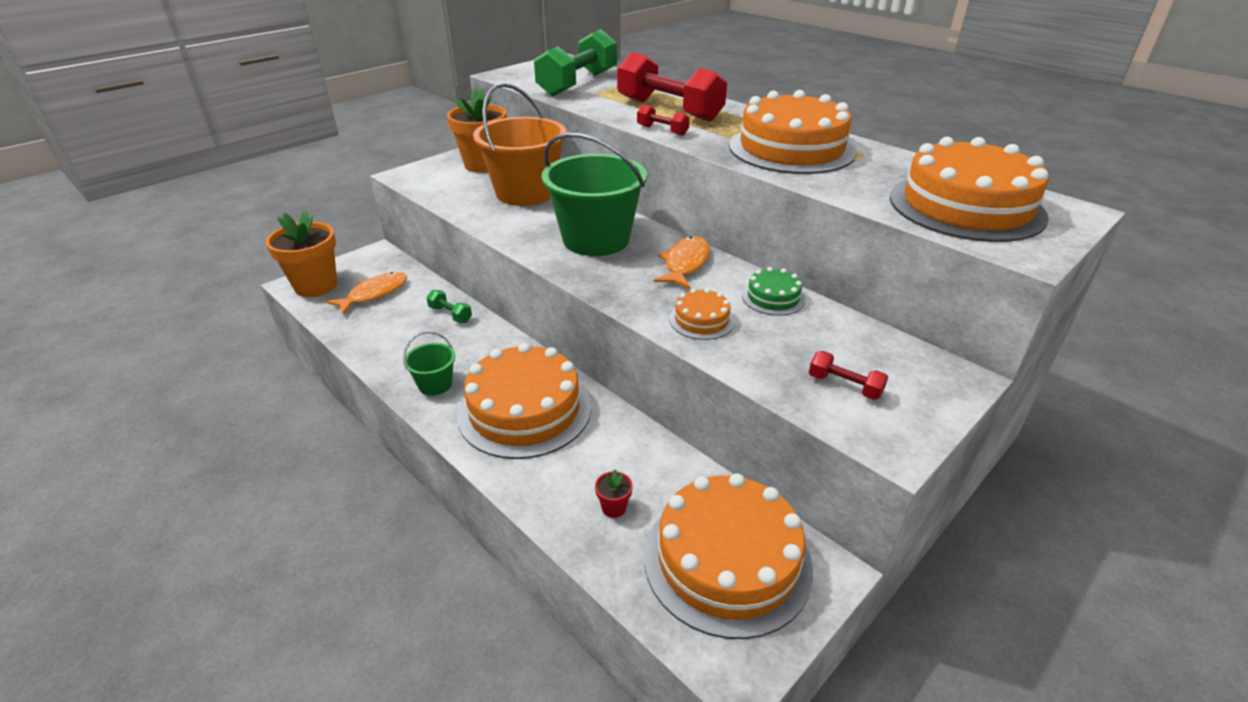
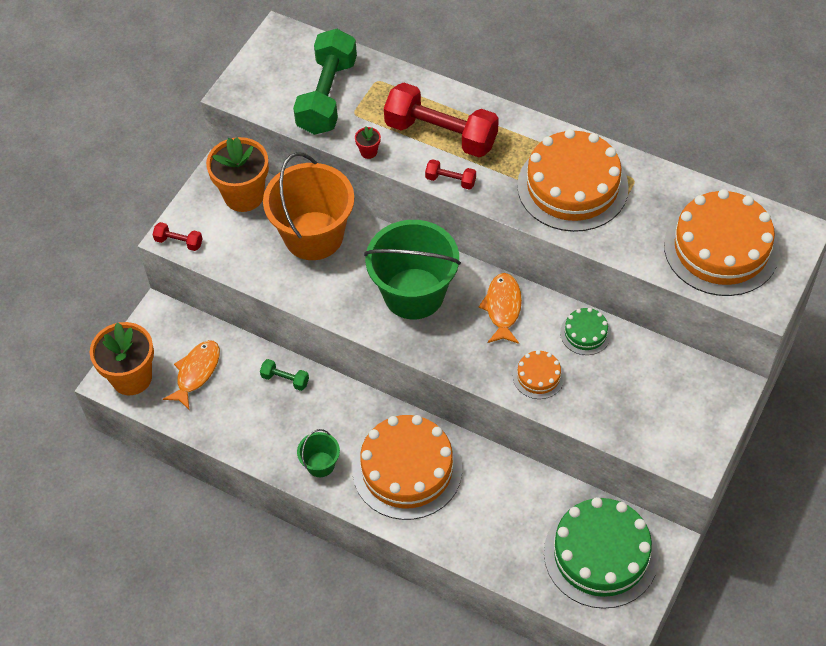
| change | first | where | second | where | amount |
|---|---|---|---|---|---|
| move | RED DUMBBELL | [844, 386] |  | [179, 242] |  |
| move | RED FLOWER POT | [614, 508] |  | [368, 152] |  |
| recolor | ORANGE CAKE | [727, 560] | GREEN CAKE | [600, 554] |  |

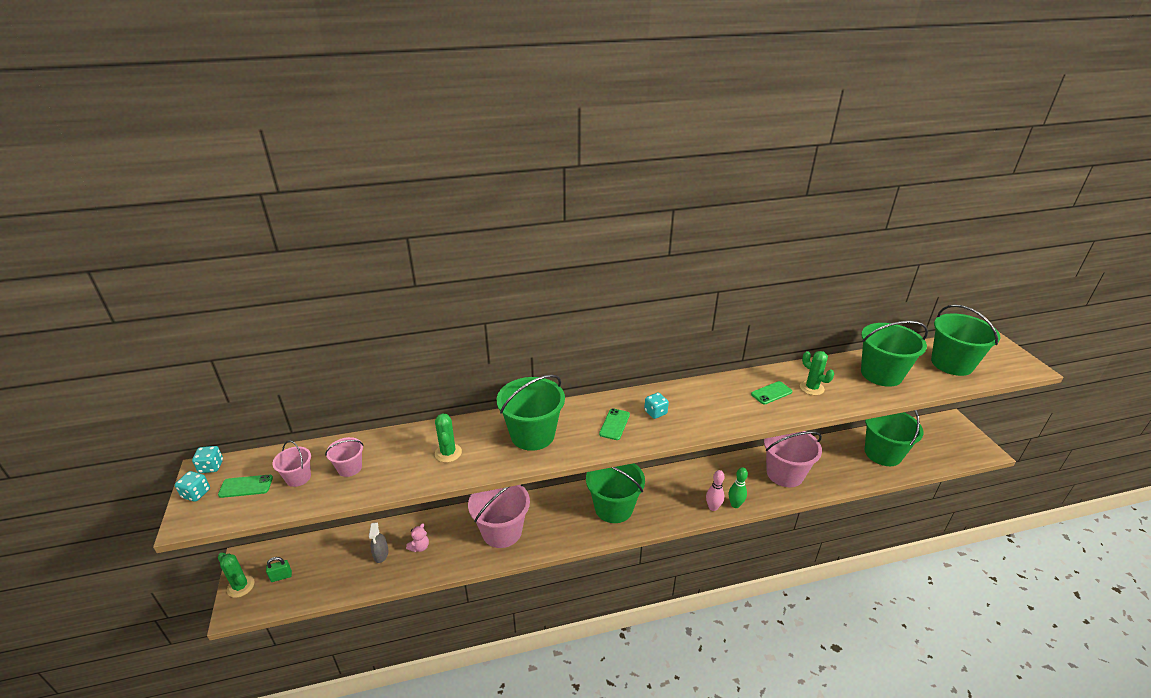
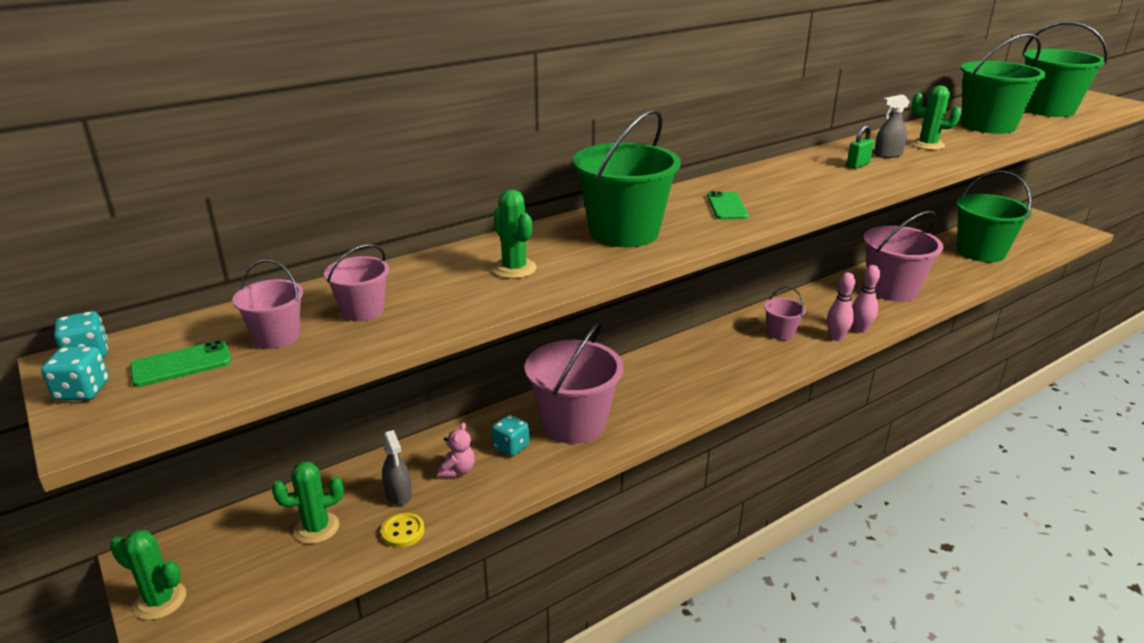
| change | first | where | second | where | amount |
|---|---|---|---|---|---|
| insert |  |  | GREEN CACTUS | [316, 528] |  |
| insert |  |  | YELLOW BUTTON | [403, 531] |  |
| move | TURQUOISE DICE | [655, 412] |  | [511, 447] |  |
| insert |  |  | PINK BUCKET | [781, 333] |  |
| move | GREEN PADLOCK | [281, 576] |  | [858, 165] |  |
| recolor | GREEN BOWLING PIN | [735, 505] | PINK BOWLING PIN | [860, 329] |  |
| replace | GREEN PHONE | [771, 393] | GREY SPRAY BOTTLE | [888, 155] |  |
| delete | GREEN BUCKET | [613, 508] |  |  |  |

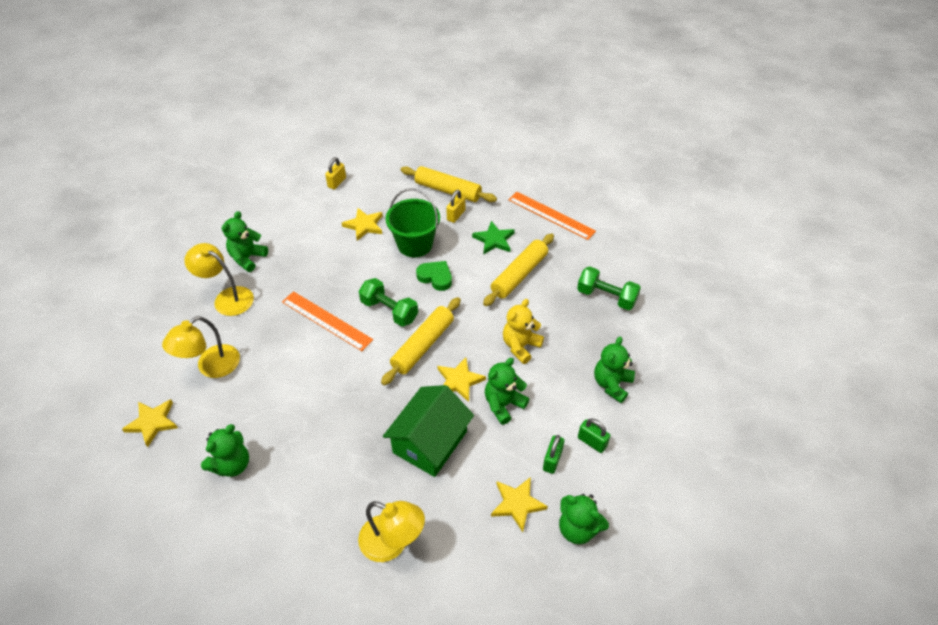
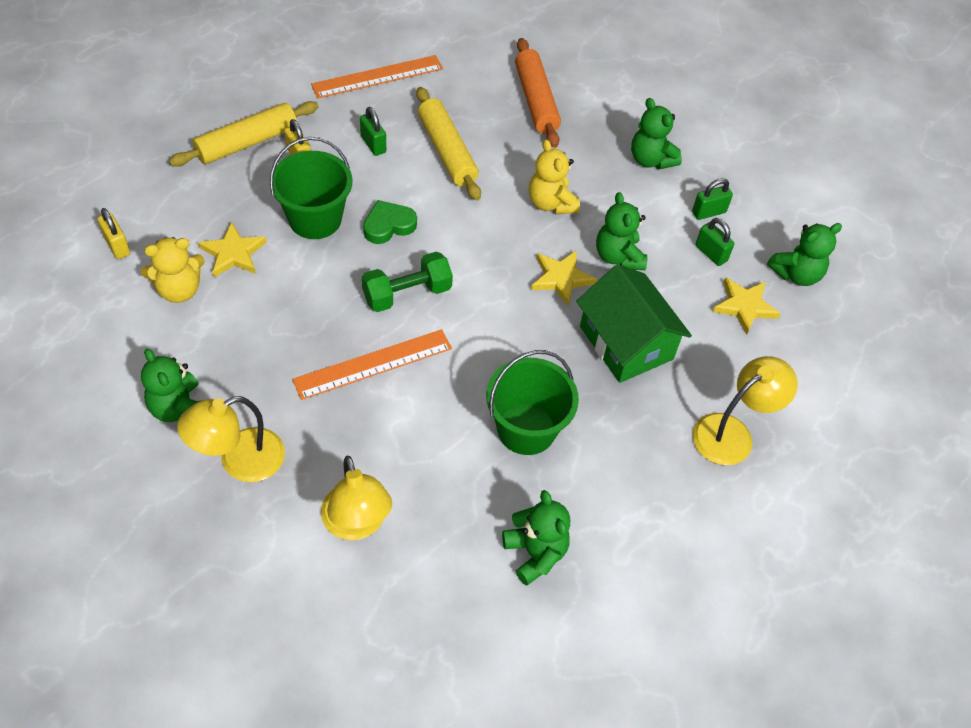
| change | first | where | second | where | amount |
|---|---|---|---|---|---|
| insert |  |  | YELLOW TEDDY BEAR | [179, 290] |  |
| replace | GREEN STAR | [494, 240] | GREEN PADLOCK | [373, 144] |  |
| insert |  |  | GREEN BUCKET | [526, 429] |  |
| replace | GREEN DUMBBELL | [606, 297] | ORANGE ROLLING PIN | [536, 100] |  |
| delete | YELLOW STAR | [152, 422] |  |  |  |
| delete | YELLOW ROLLING PIN | [423, 345] |  |  |  |

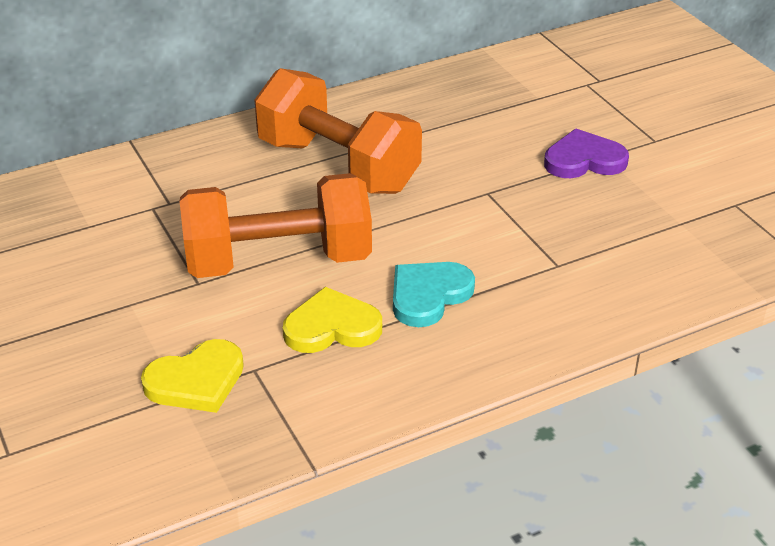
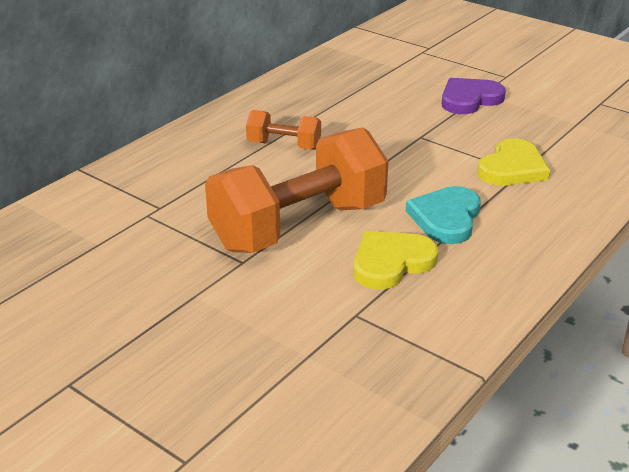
| change | first | where | second | where | amount |
|---|---|---|---|---|---|
| resize | ORANGE DUMBBELL | [338, 166] |  | [284, 145] | x0.47 |
| move | YELLOW HEART | [196, 381] |  | [512, 168] |  |

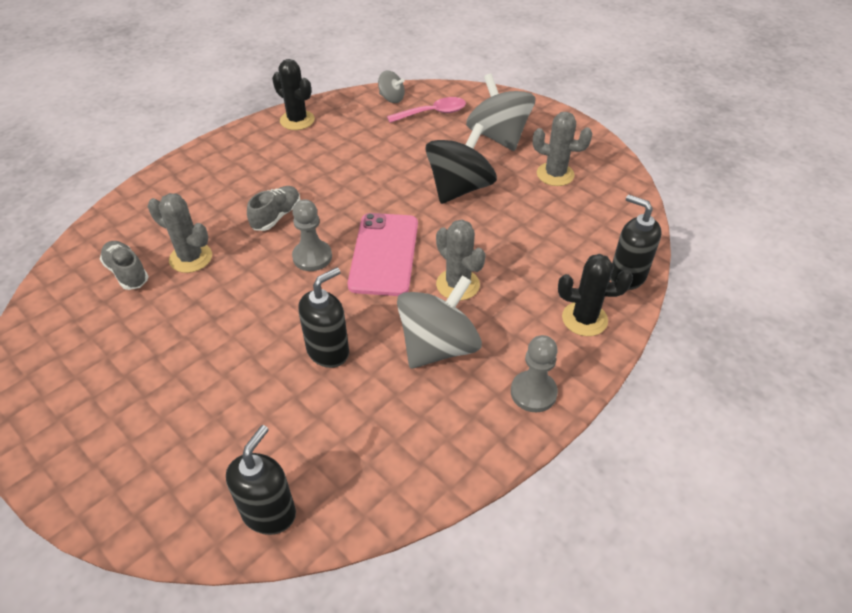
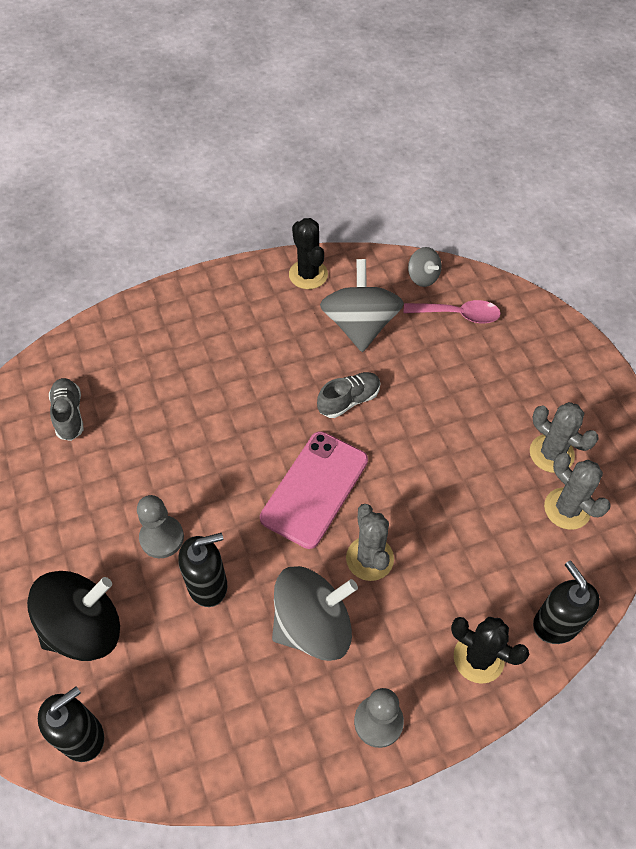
| change | first | where | second | where | amount |
|---|---|---|---|---|---|
| move | BLACK SPINNING TOP | [459, 188] |  | [84, 628] |  |
| move | GREY PAWN | [312, 257] |  | [162, 537] |  |
| move | GREY SHOE | [276, 216] |  | [349, 400] |  |
| move | GREY SPINNING TOP | [498, 136] |  | [360, 325] |  |
| move | GREY CACTUS | [191, 258] |  | [567, 509] |  |

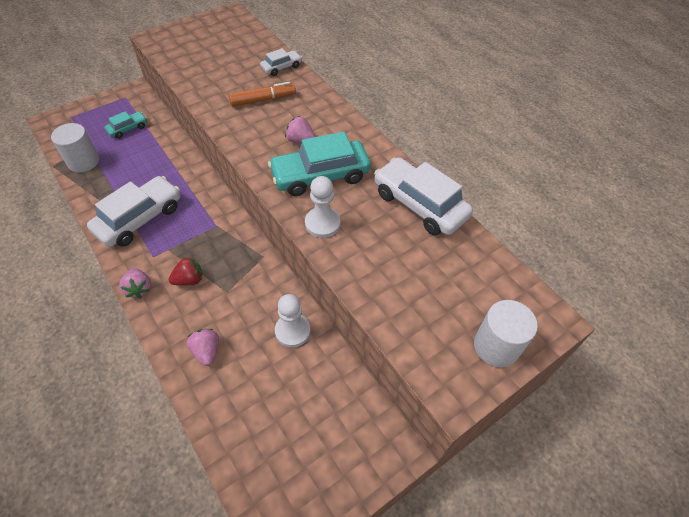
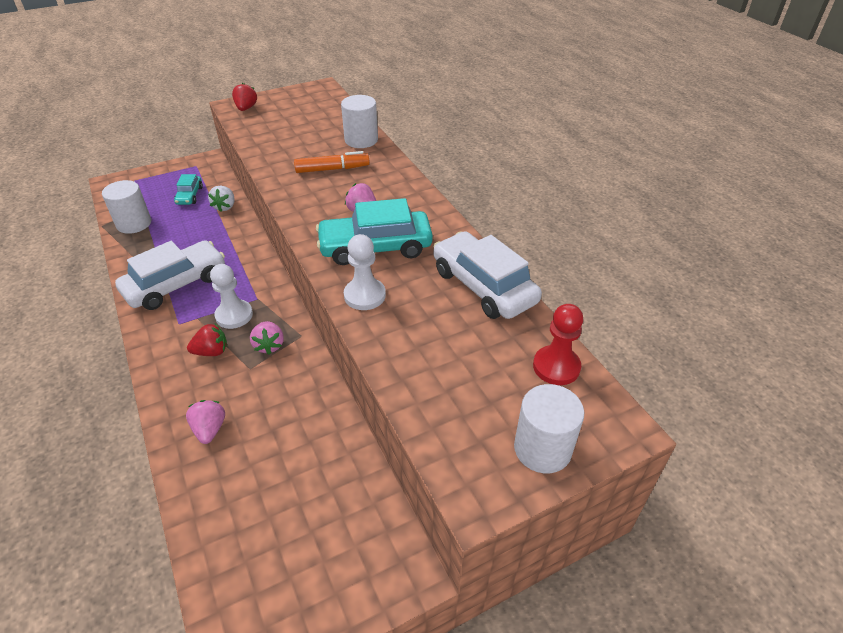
| change | first | where | second | where | amount |
|---|---|---|---|---|---|
| rotate | TURQUOISE CAR | [128, 129] |  | [189, 195] | 120 degrees clockwise |
| insert |  |  | WHITE STRAWBERRY | [225, 207] |  |
| move | WHITE PAWN | [292, 331] |  | [234, 315] |  |
| insert |  |  | RED STRAWBERRY | [246, 108] |  |
| move | PINK STRAWBERRY | [139, 289] |  | [269, 345] |  |
| replace | WHITE CAR | [281, 67] | WHITE CYLINDER | [361, 140] |  |
| insert |  |  | RED PAWN | [556, 367] |  |

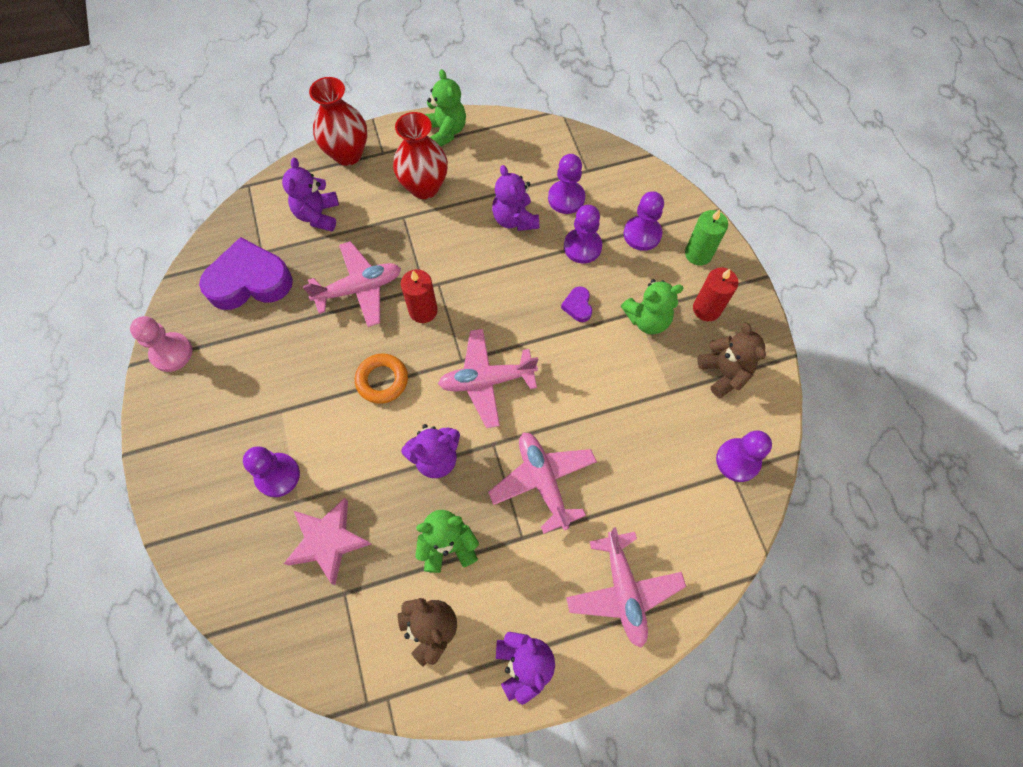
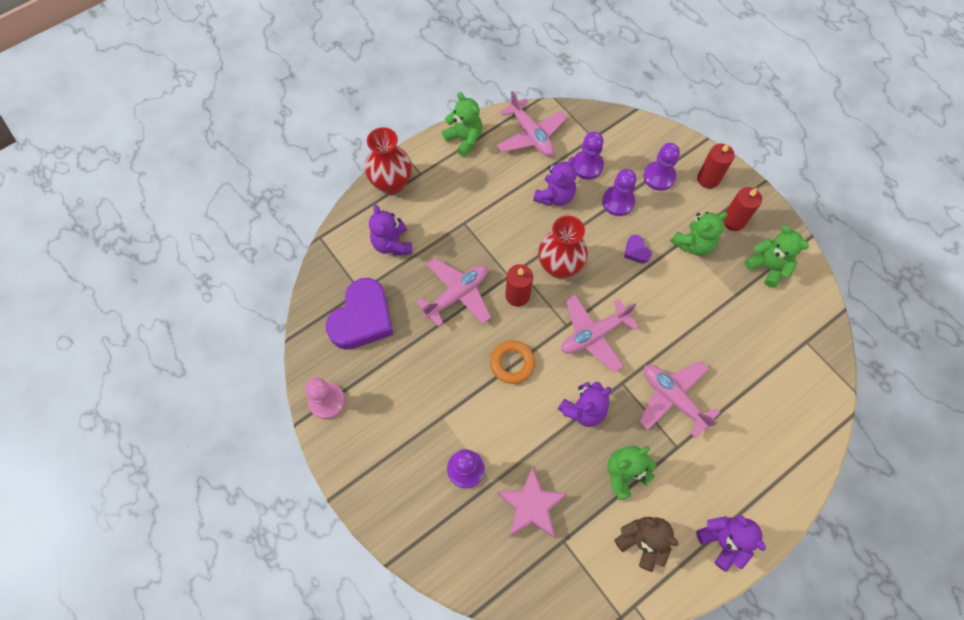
| change | first | where | second | where | amount |
|---|---|---|---|---|---|
| rotate | PURPLE HEART | [249, 281] |  | [362, 318] | 150 degrees clockwise |
| move | PINK PLANE | [623, 591] |  | [531, 135] |  |
| rotate | PURPLE TEDDY BEAR | [515, 219] |  | [555, 196] | 105 degrees counterclockwise |
| move | RED VASE | [424, 187] |  | [559, 266] |  |
| recolor | GREEN CANDLE | [698, 254] | RED CANDLE | [708, 179] |  |
| recolor | BROWN TEDDY BEAR | [724, 372] | GREEN TEDDY BEAR | [767, 267] |  |
| delete | PURPLE PAWN | [737, 460] |  |  |  |

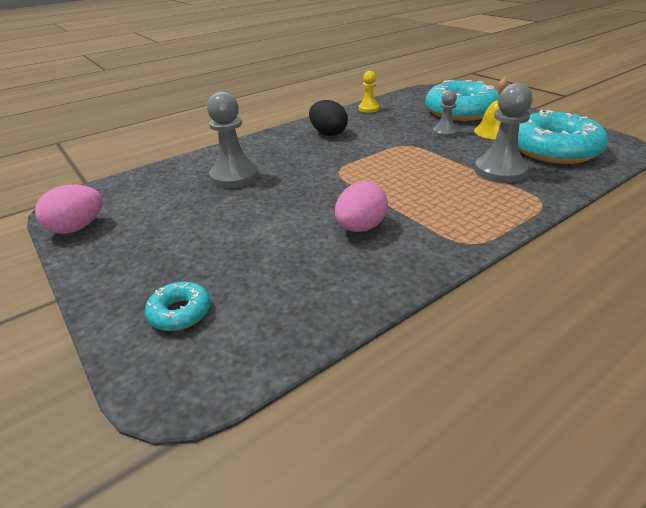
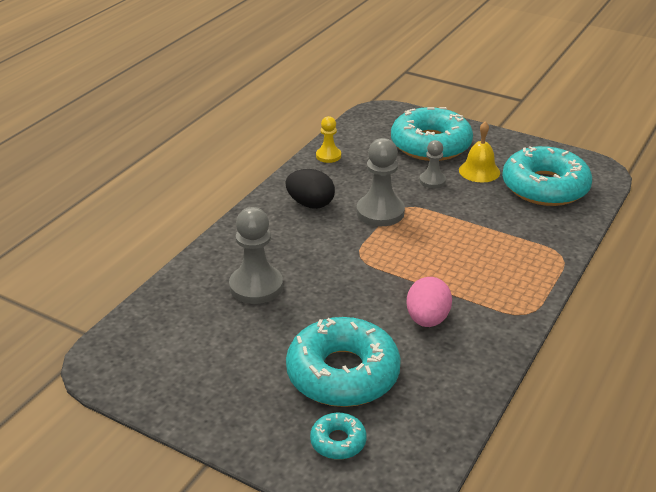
| change | first | where | second | where | amount |
|---|---|---|---|---|---|
| insert |  |  | TURQUOISE DONUT | [343, 373] |  |
| move | GREY PAWN | [500, 171] |  | [380, 212] |  |
| delete | PINK EGG | [77, 228] |  |  |  |

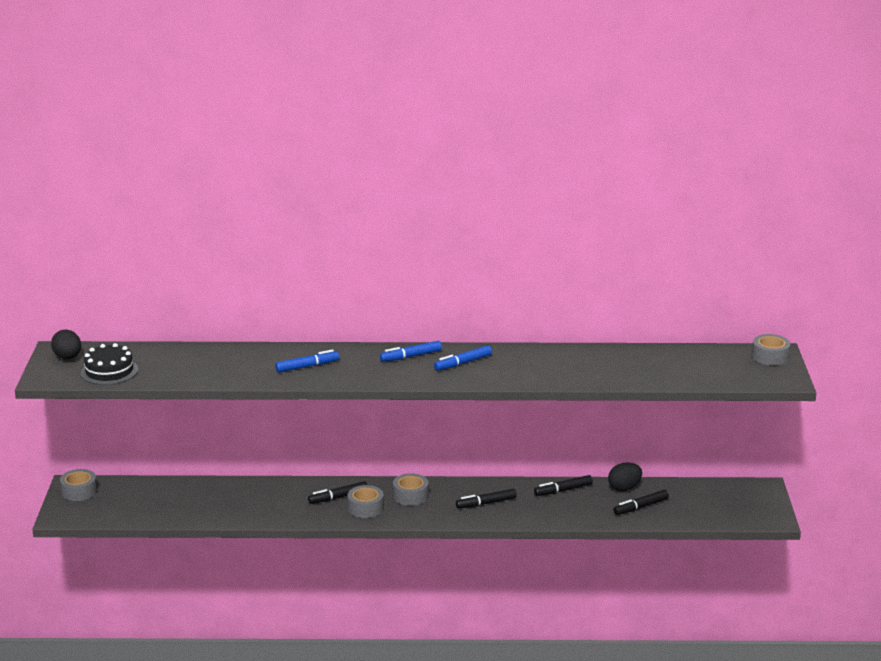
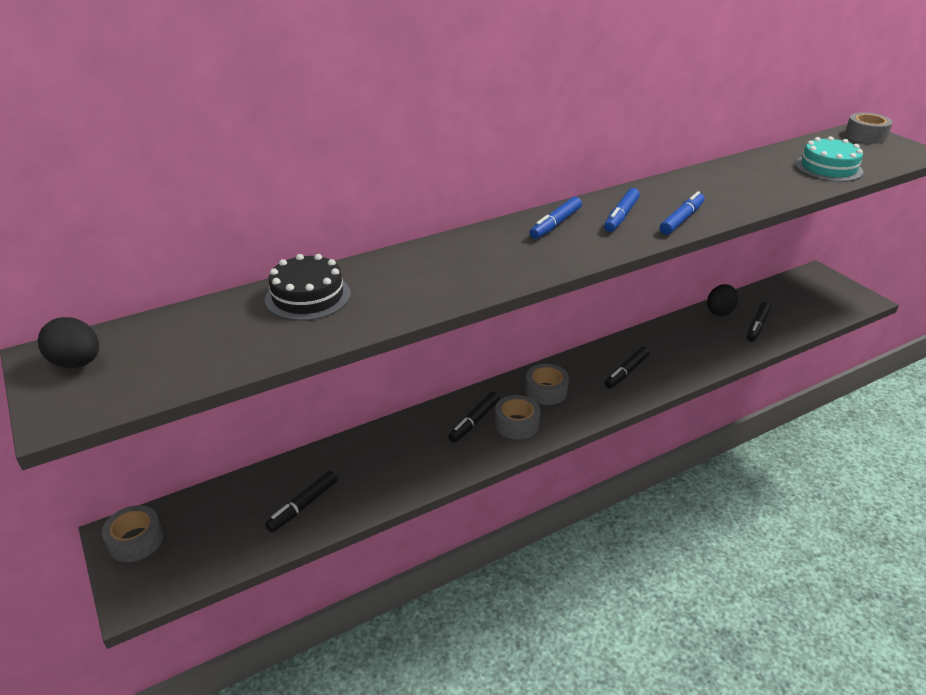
| change | first | where | second | where | amount |
|---|---|---|---|---|---|
| move | BLACK CAKE | [109, 371] |  | [308, 296] |  |
| move | BLACK MARKER | [563, 490] |  | [303, 506] |  |
| move | BLUE MARKER | [307, 366] |  | [681, 219] |  |
| insert |  |  | TURQUOISE CAKE | [828, 168] |  |

